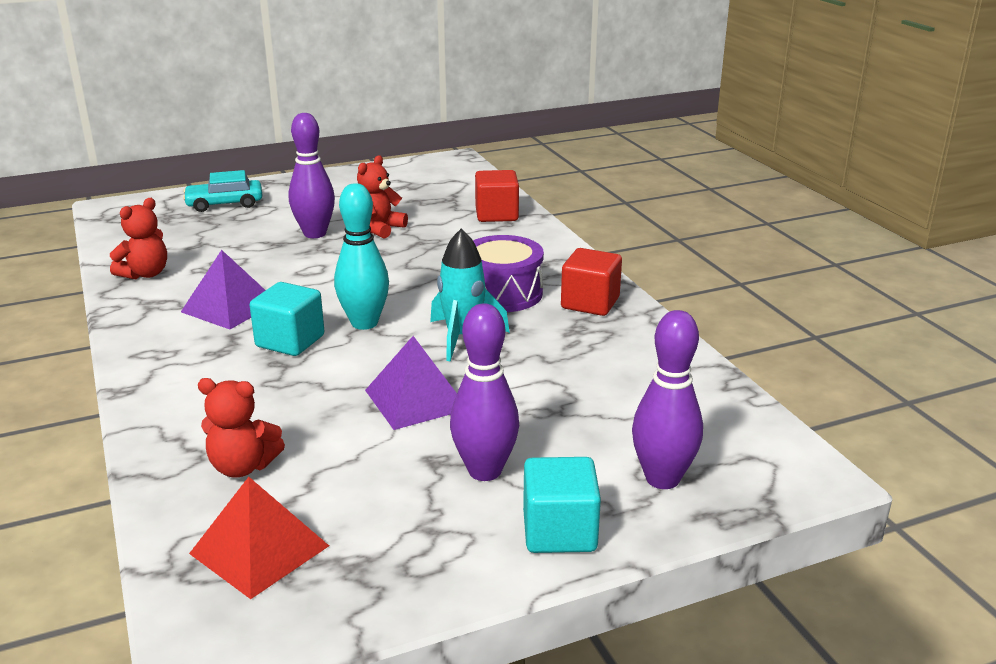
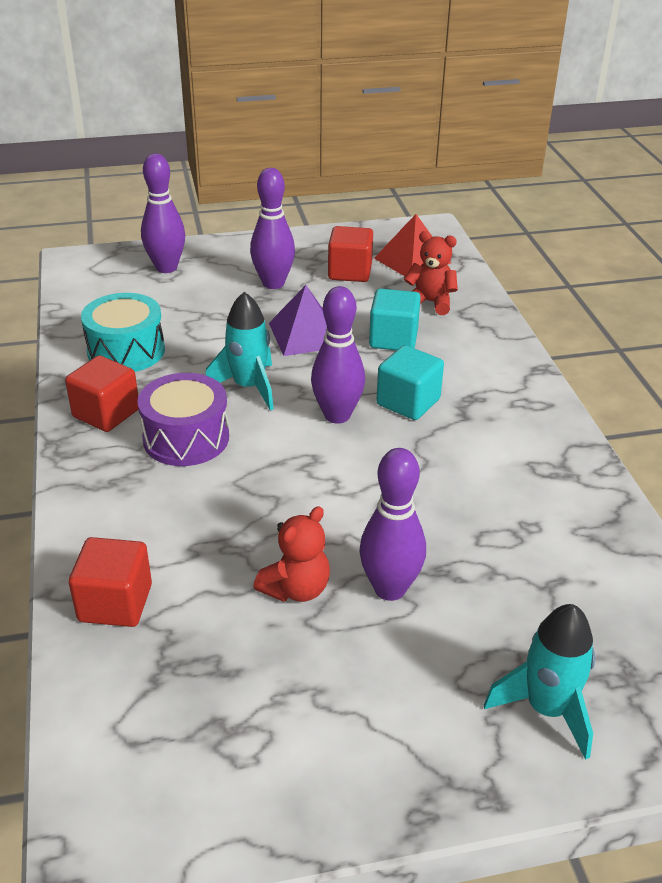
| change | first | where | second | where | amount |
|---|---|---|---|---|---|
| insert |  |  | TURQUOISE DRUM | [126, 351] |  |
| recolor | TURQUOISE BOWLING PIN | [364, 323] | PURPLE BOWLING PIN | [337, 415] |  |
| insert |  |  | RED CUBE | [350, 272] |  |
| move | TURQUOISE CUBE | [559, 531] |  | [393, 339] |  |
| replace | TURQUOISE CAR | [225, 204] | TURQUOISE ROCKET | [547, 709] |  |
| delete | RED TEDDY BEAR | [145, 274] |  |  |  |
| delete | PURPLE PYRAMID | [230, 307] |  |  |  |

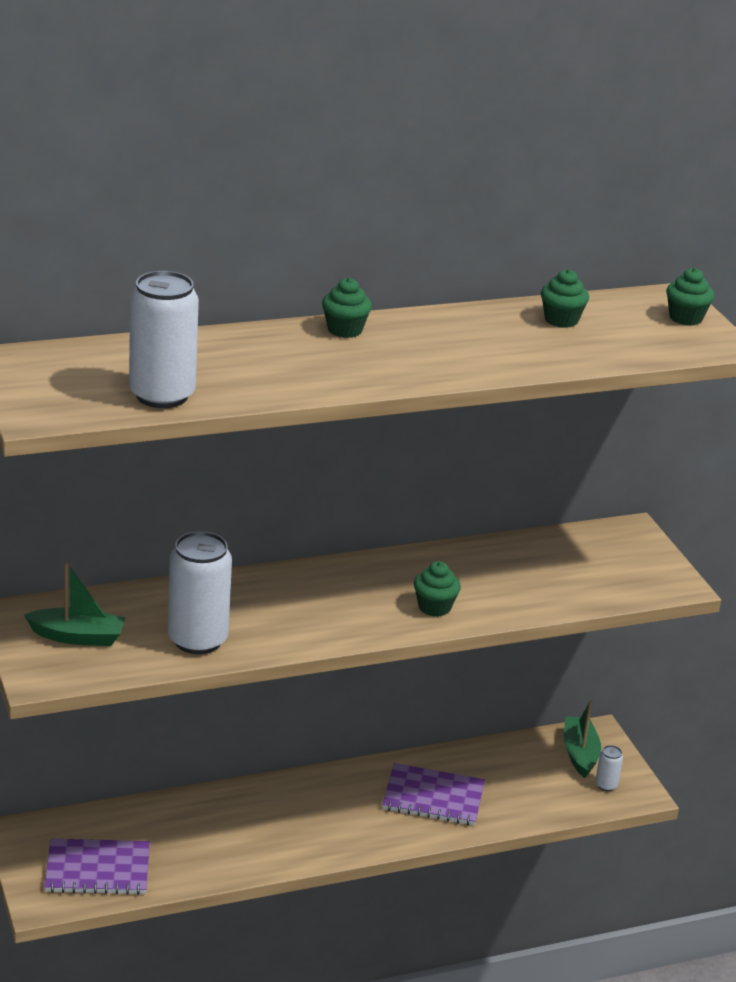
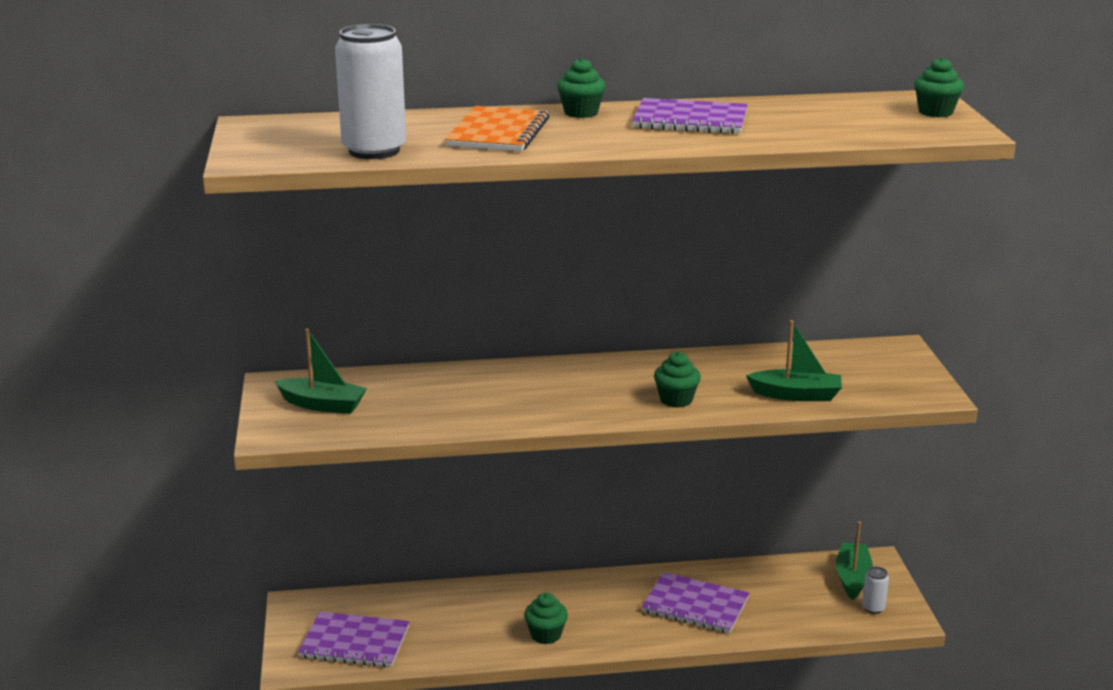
| change | first | where | second | where | amount |
|---|---|---|---|---|---|
| insert |  |  | ORANGE NOTEBOOK | [498, 132] |  |
| move | GREEN CUPCAKE | [561, 320] |  | [546, 635] |  |
| insert |  |  | PURPLE NOTEBOOK | [690, 120] |  |
| insert |  |  | GREEN BOAT | [796, 395] |  |
| delete | WHITE CAN | [197, 640] |  |  |  |

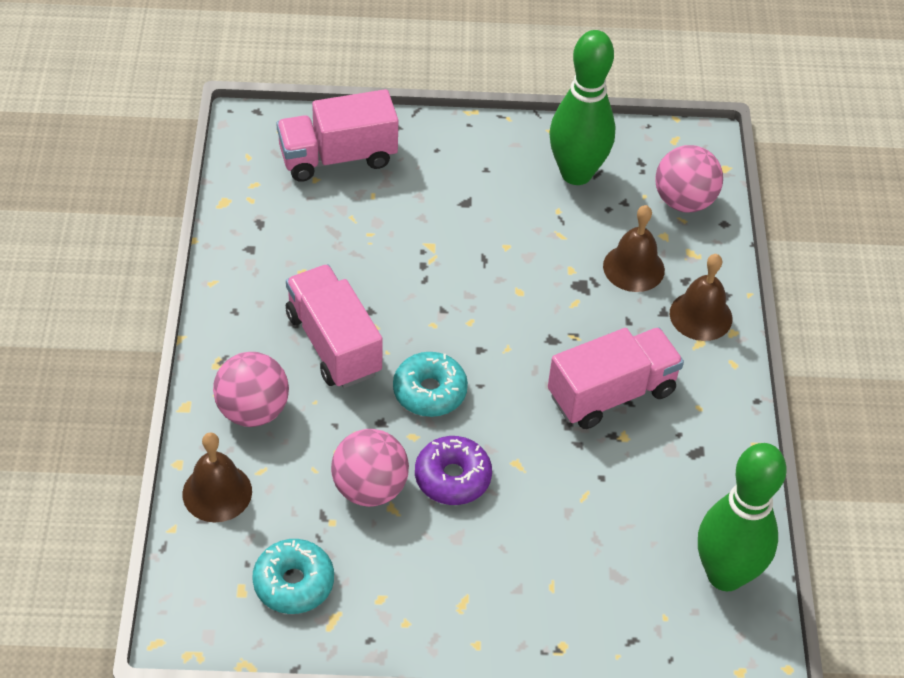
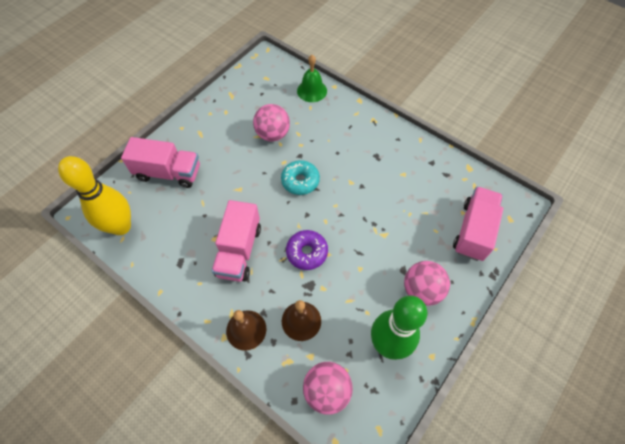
| change | first | where | second | where | amount |
|---|---|---|---|---|---|
| recolor | GREEN BOWLING PIN | [725, 575] | YELLOW BOWLING PIN | [121, 226] |  |
| move | PINK TRUCK | [333, 344] |  | [168, 173] |  |
| move | PURPLE DONUT | [452, 477] |  | [307, 252] |  |
| recolor | BROWN BELL | [217, 492] | GREEN BELL | [312, 90] |  |
| move | PINK BALL | [253, 410] |  | [421, 290] |  |
| delete | TURQUOISE DONUT | [293, 583] |  |  |  |

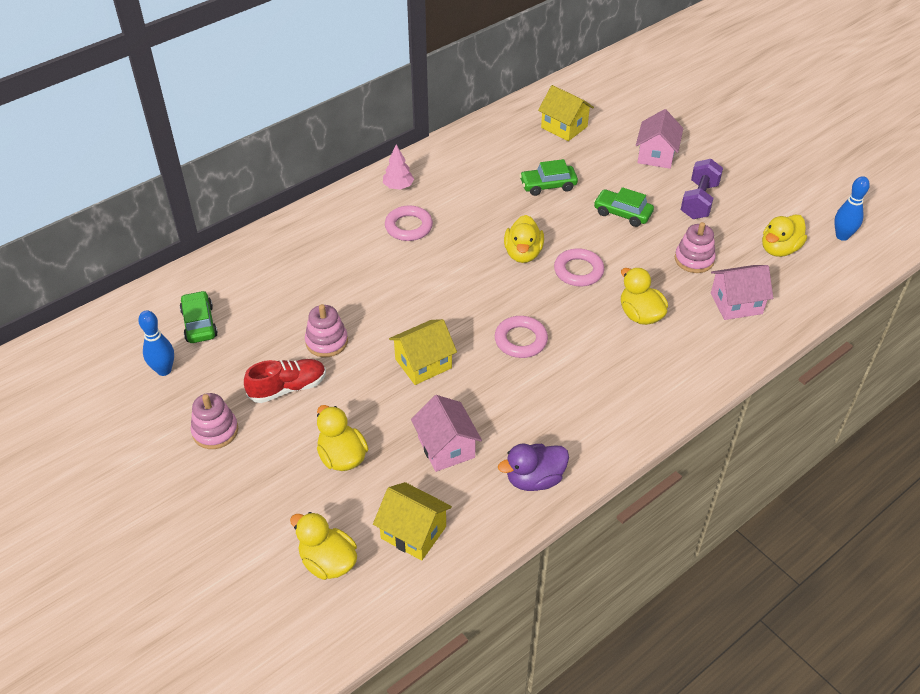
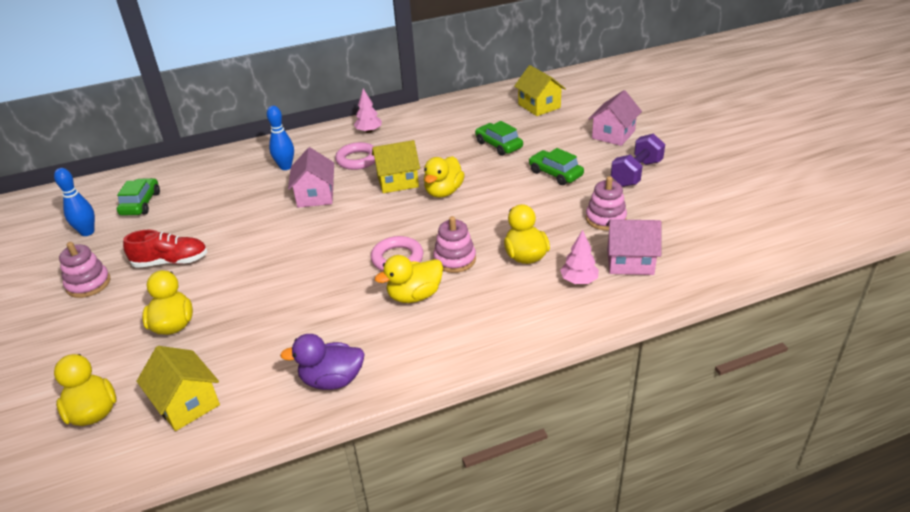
| change | first | where | second | where | amount |
|---|---|---|---|---|---|
| move | BLUE BOWLING PIN | [842, 236] |  | [285, 167] |  |
| move | PINK HOUSE | [446, 447] |  | [315, 195] |  |
| move | YELLOW HOUSE | [423, 363] |  | [397, 181] |  |
| move | YELLOW DUCK | [779, 249] |  | [414, 296] |  |
| move | PINK STACKING TOY | [326, 342] |  | [454, 259] |  |
| rotate | GREEN CAR | [548, 185] |  | [498, 145] | 45 degrees clockwise |
| insert |  |  | PINK TREE | [579, 281] |  |
| delete | PINK RING | [578, 271] |  |  |  |

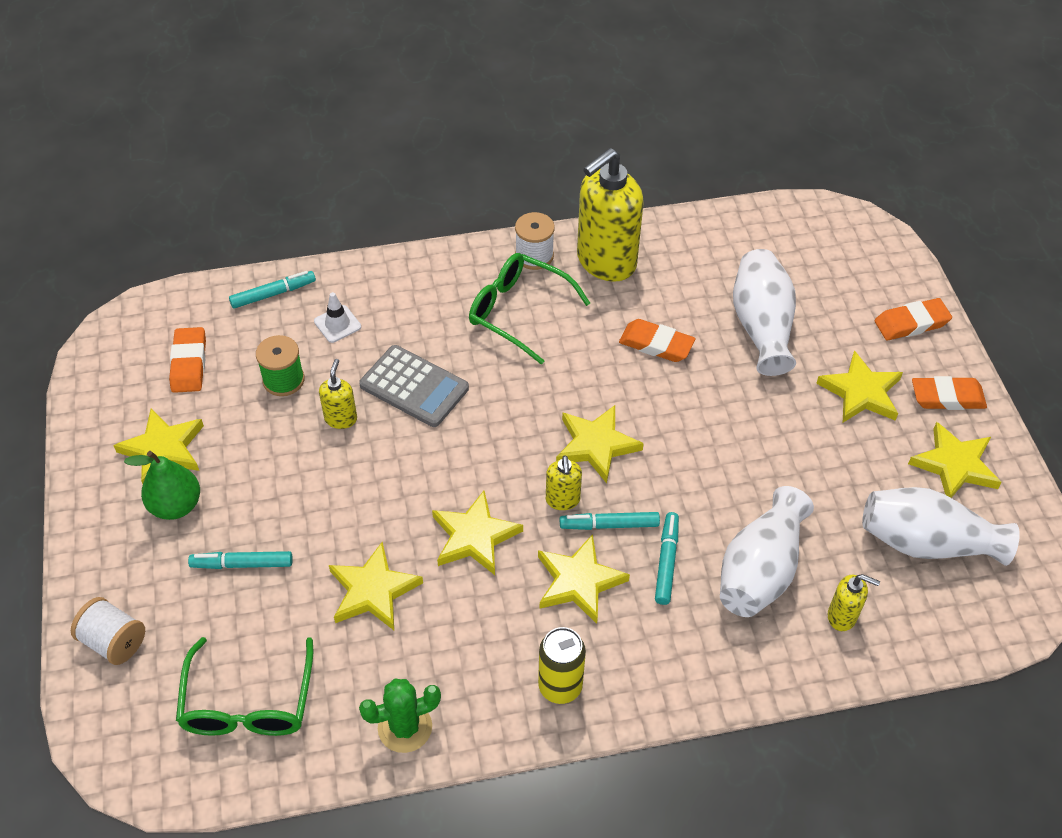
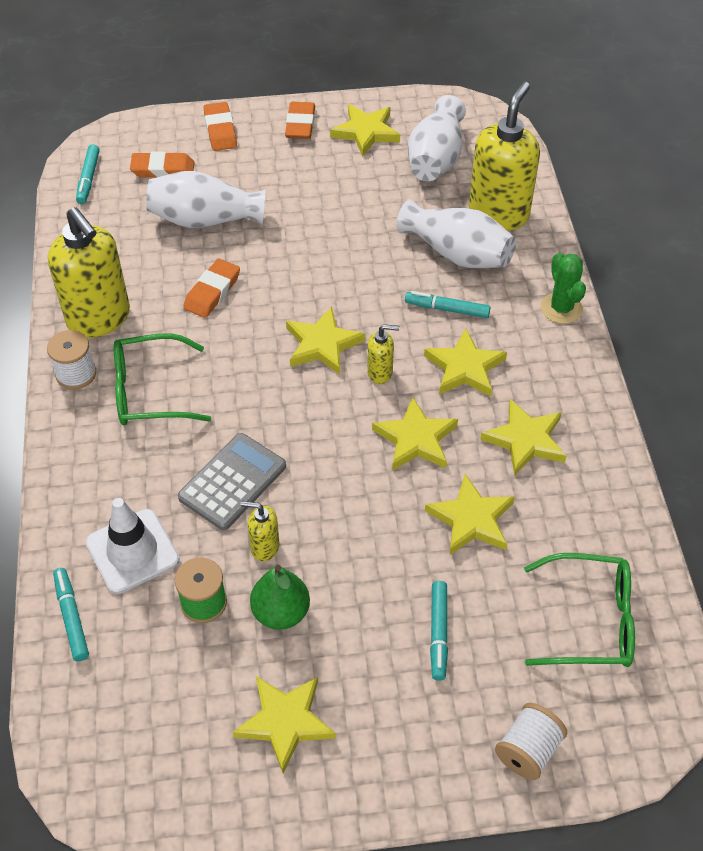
| change | first | where | second | where | amount |
|---|---|---|---|---|---|
| move | TURQUOISE MARKER | [609, 525] |  | [88, 178] |  |
| resize | WHITE TRAFFIC CONE | [337, 324] |  | [132, 551] | x1.81 |
| rotate | GREEN GLASSES | [518, 312] |  | [150, 391] | 45 degrees clockwise |
| move | ORANGE ERASER | [189, 363] |  | [163, 169] |  |
| move | GREEN PEAR | [176, 505] |  | [281, 612] |  |
| resize | YELLOW SOAP DISPENSER | [842, 616] |  | [498, 214] | x2.19 |
| move | YELLOW STAR | [861, 392] |  | [525, 440] |  |
| move | GREEN CACTUS | [405, 727] |  | [561, 308] |  |
| delete | YELLOW CAN | [560, 686] |  |  |  |

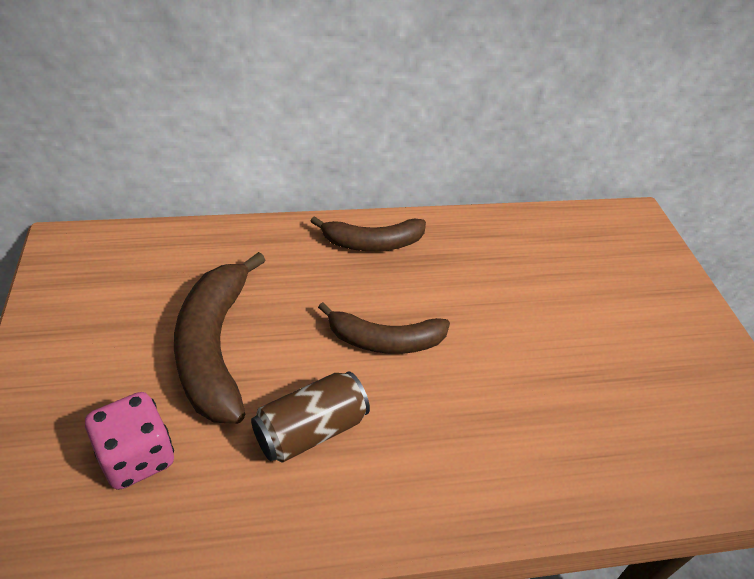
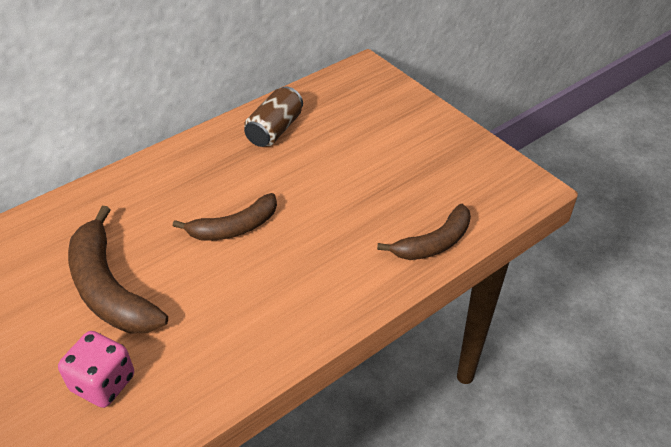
| change | first | where | second | where | amount |
|---|---|---|---|---|---|
| move | BROWN CAN | [311, 430] |  | [275, 130] |  |
| move | BROWN BANANA | [372, 243] |  | [434, 243] |  |

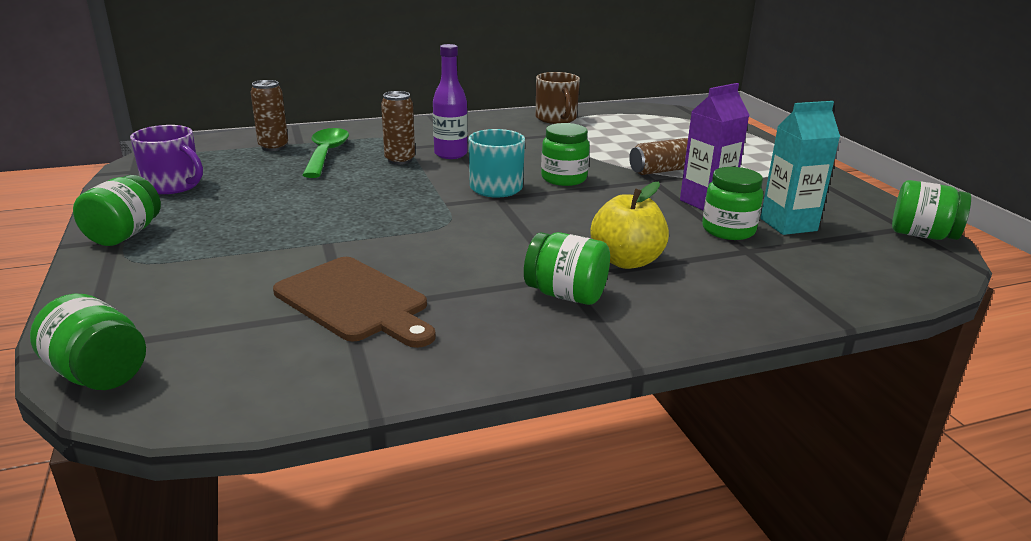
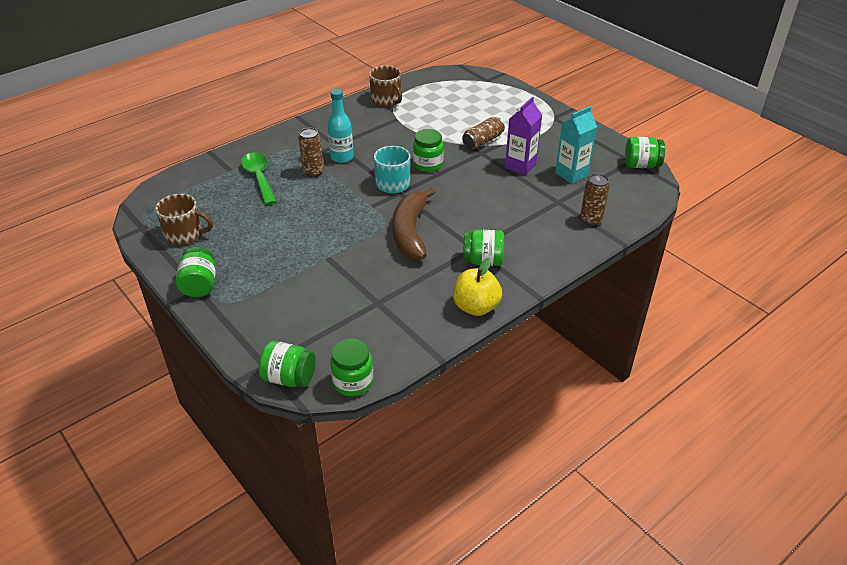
| change | first | where | second | where | amount |
|---|---|---|---|---|---|
| recolor | PURPLE MUG | [173, 185] | BROWN MUG | [185, 235] |  |
| recolor | PURPLE BOTTLE | [450, 154] | TURQUOISE BOTTLE | [342, 157] |  |
| move | GREEN JAR | [728, 230] |  | [353, 382] |  |
| insert |  |  | BROWN BANANA | [410, 232] |  |
| move | YELLOW APPLE | [626, 261] |  | [476, 307] |  |
| move | BROWN CAN | [273, 147] |  | [591, 220] |  |
| delete | BROWN CUTTING BOARD | [355, 302] |  |  |  |

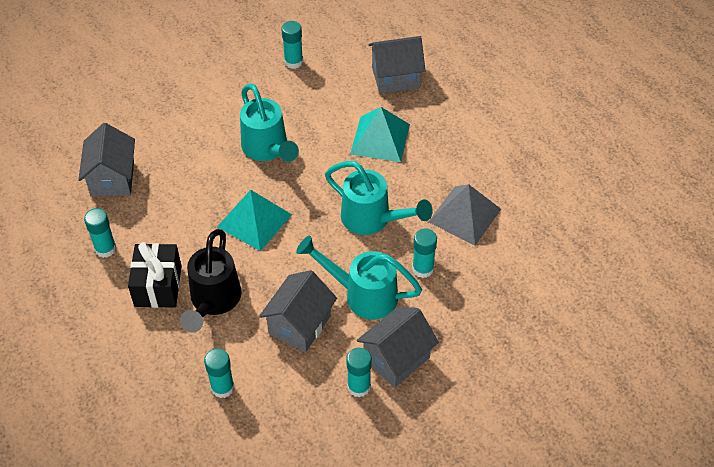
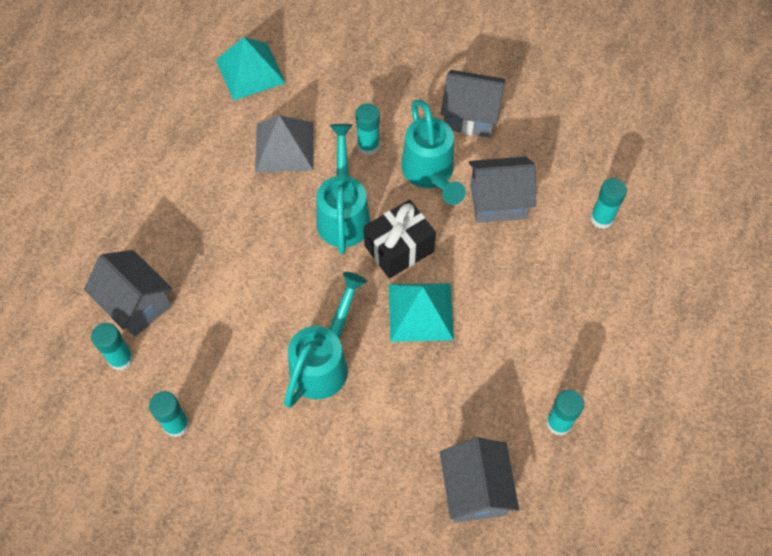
| change | first | where | second | where | amount |
|---|---|---|---|---|---|
| move | TURQUOISE GLUE STICK | [359, 387] |  | [121, 358] |  |
| move | TURQUOISE PYRAMID | [380, 139] |  | [250, 71] |  |
| move | BLACK GIFT | [158, 286] |  | [399, 249] |  |
| rotate | GREY HOUSE | [112, 178] |  | [475, 490] | 60 degrees counterclockwise |
| delete | BLACK WATERING CAN | [213, 302] |  |  |  |

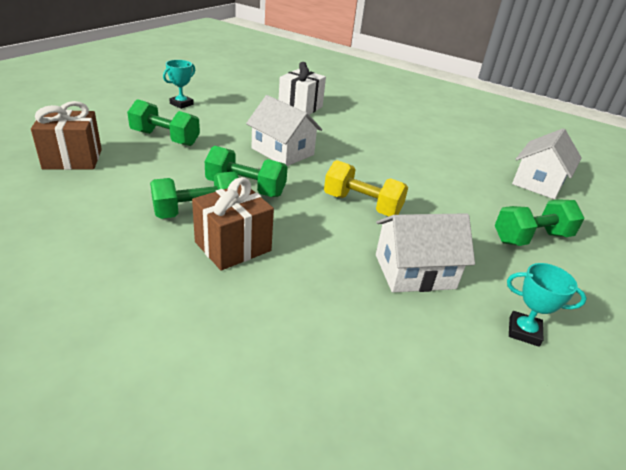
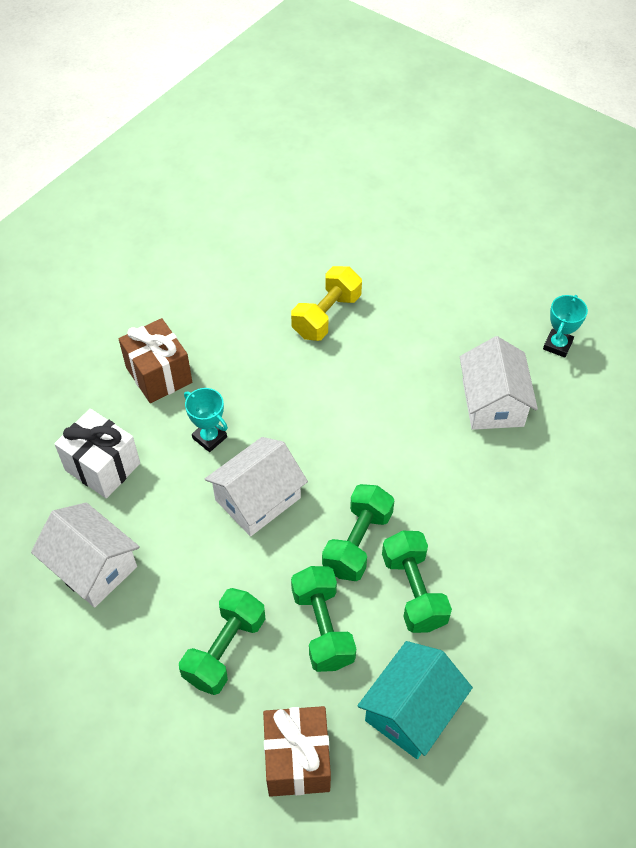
| change | first | where | second | where | amount |
|---|---|---|---|---|---|
| move | WHITE HOUSE | [538, 182] |  | [92, 567] |  |
| move | BROWN GIFT | [233, 246] |  | [159, 375] |  |
| move | TURQUOISE TROPHY | [181, 104] |  | [209, 437] |  |
| move | YELLOW DUMBBELL | [362, 205] |  | [326, 316] |  |
| move | GREEN DUMBBELL | [531, 238] |  | [322, 627] |  |
| insert |  |  | TURQUOISE HOUSE | [412, 710] |  |

